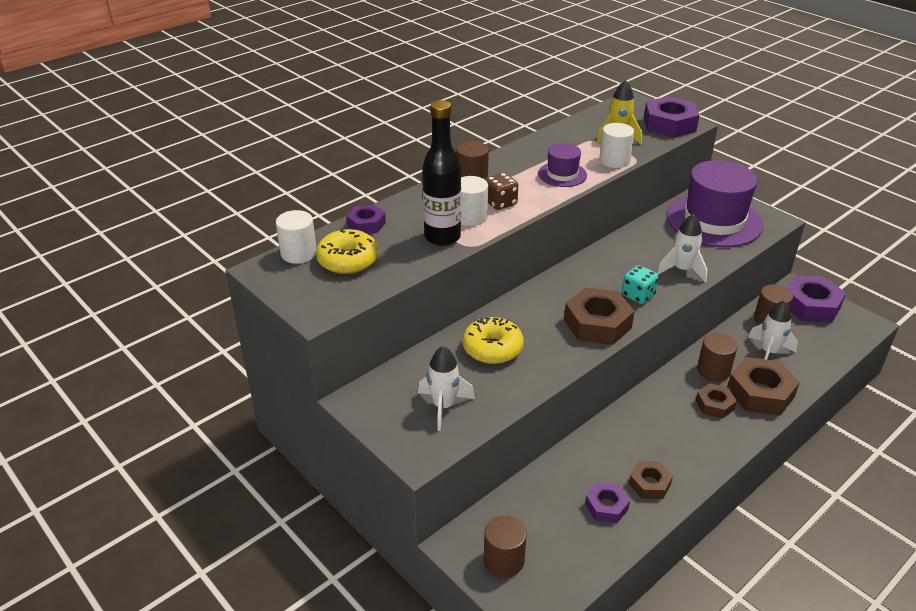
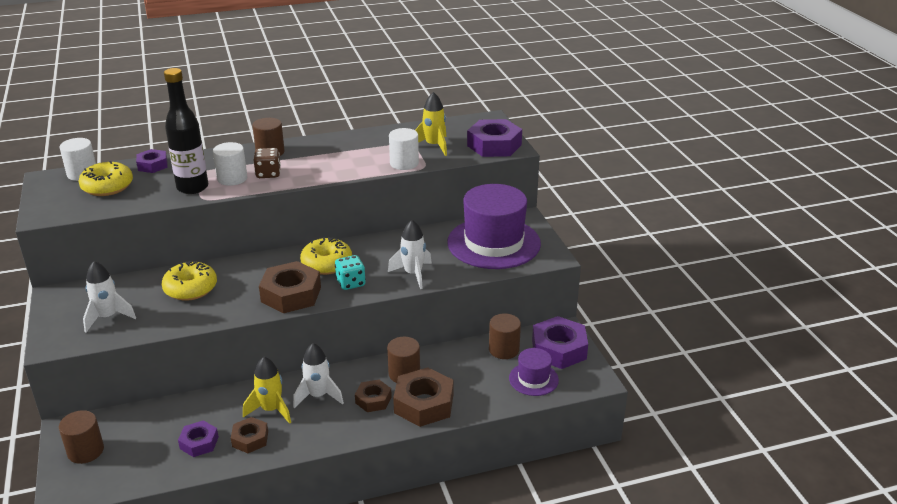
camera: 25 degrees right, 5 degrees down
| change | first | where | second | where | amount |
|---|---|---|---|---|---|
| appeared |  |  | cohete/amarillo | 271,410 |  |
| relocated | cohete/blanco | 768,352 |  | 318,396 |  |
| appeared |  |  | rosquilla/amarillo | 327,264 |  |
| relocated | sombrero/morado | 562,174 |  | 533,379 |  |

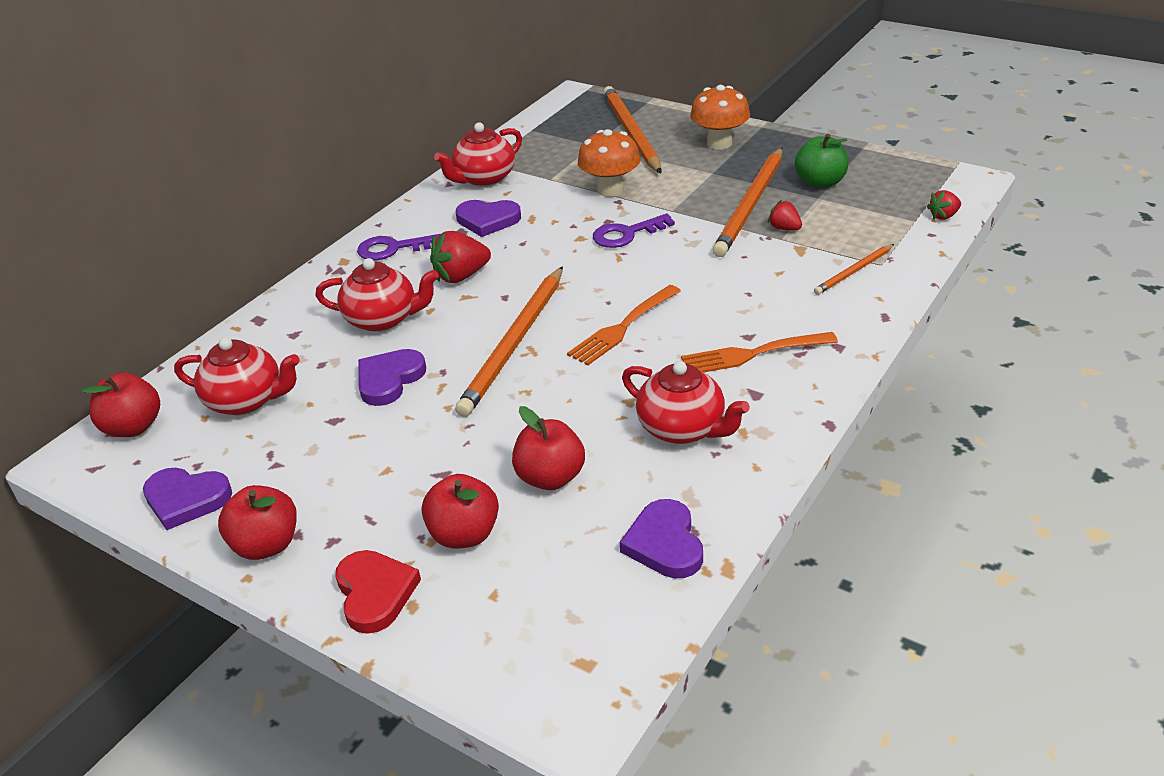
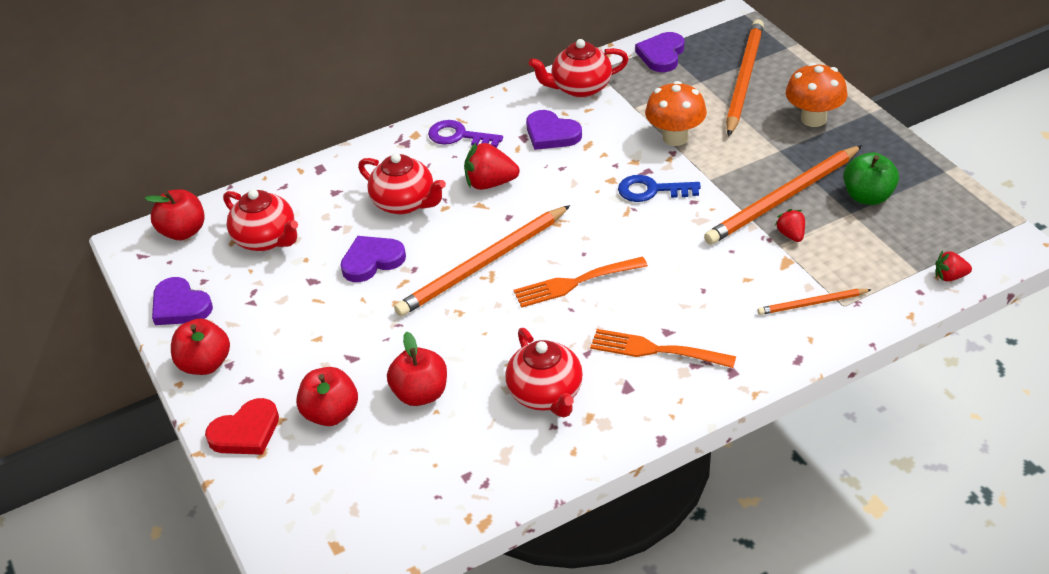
camera: 30 degrees right, 5 degrees up
| change | first | where | second | where | amount |
|---|---|---|---|---|---|
| spun | corazón/rojo | 375,593 |  | 246,432 | 45 degrees clockwise |
| colour | llave/morado | 626,234 | llave/azul | 651,190 |  |
| relocated | corazón/morado | 664,543 |  | 661,55 |  |

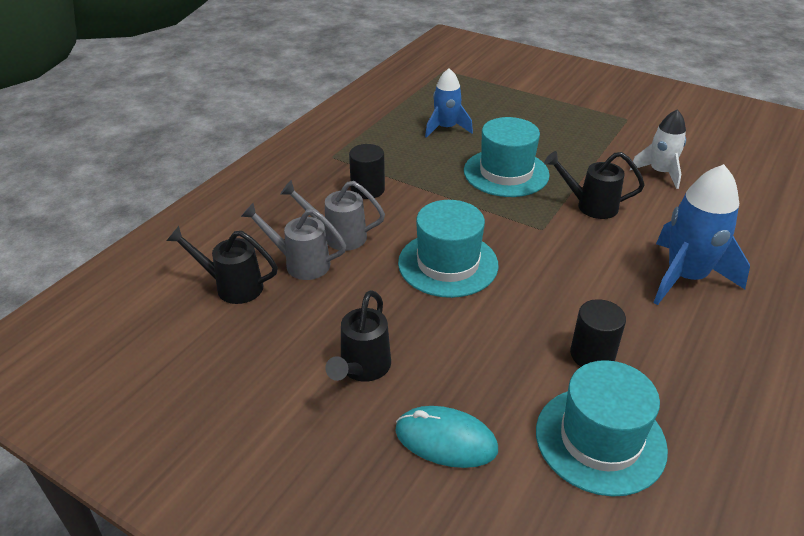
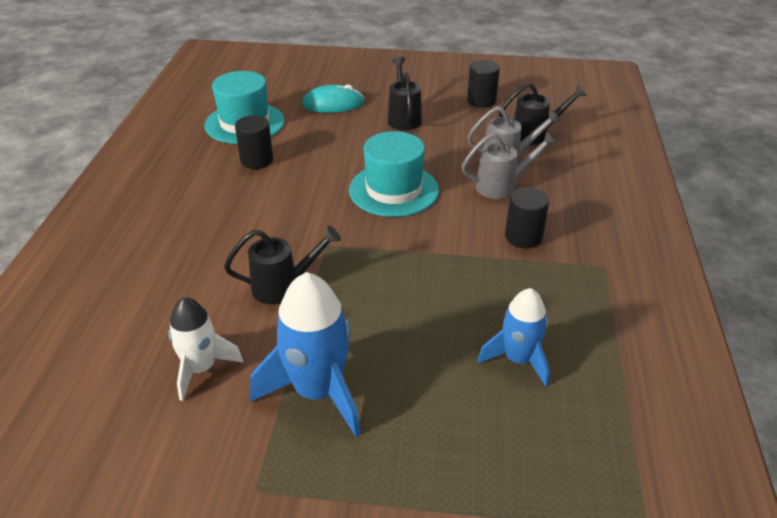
camera: 155 degrees right, 0 degrees up
| change | first | where | second | where | amount |
|---|---|---|---|---|---|
| relocated | cohete/azul | 685,277 |  | 318,391 |  |
| appeared |  |  | cilindro/negro | 481,100 |  |
| missing | sombrero/turquesa | 506,173 |  |  |  |

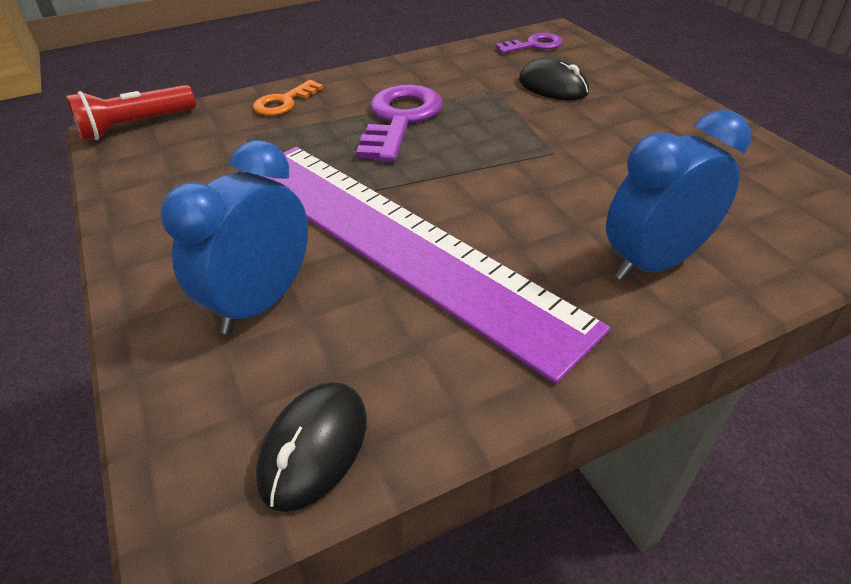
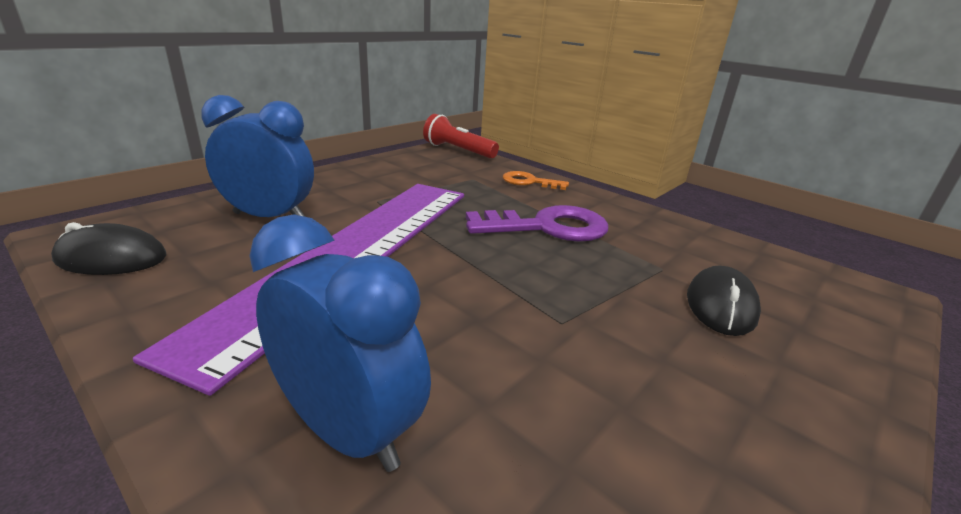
camera: 65 degrees right, 15 degrees down
| change | first | where | second | where | amount |
|---|---|---|---|---|---|
| missing | llave/morado | 534,45 |  |  |  |

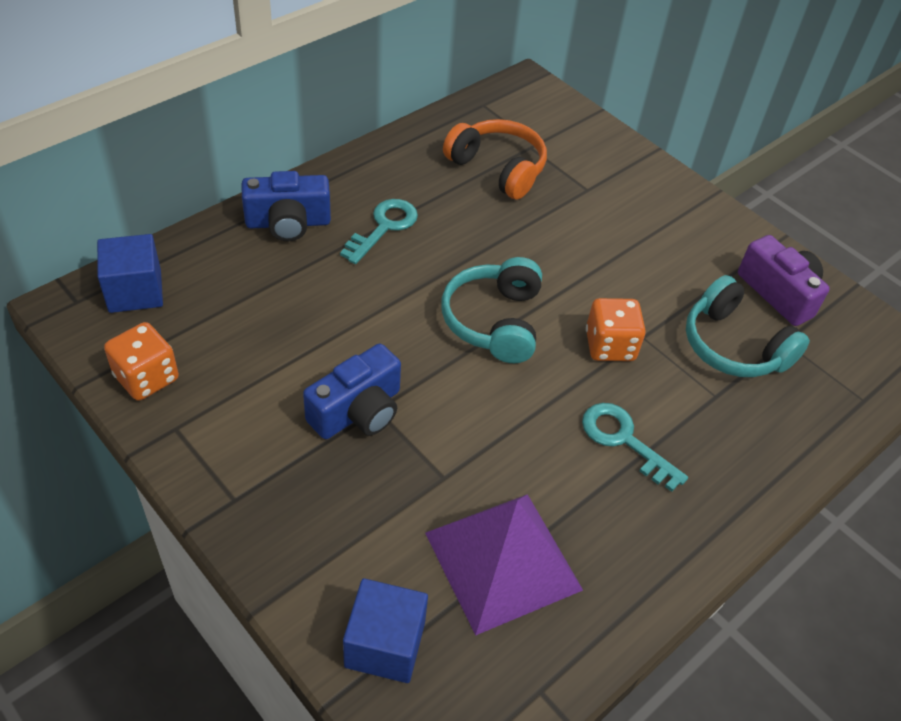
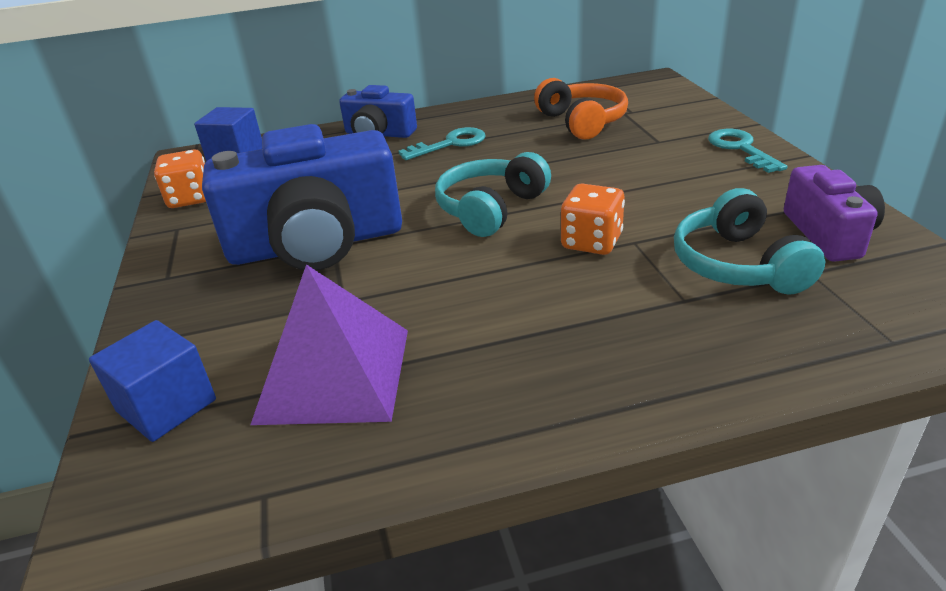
camera: 35 degrees right, 15 degrees down
| change | first | where | second | where | amount |
|---|---|---|---|---|---|
| size | cámara/azul | 358,411 |  | 317,244 | x1.86 |
| relocated | llave/turquesa | 624,441 |  | 741,149 |  |

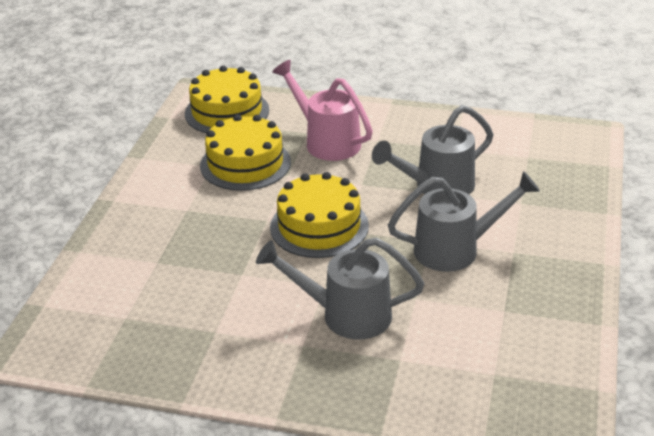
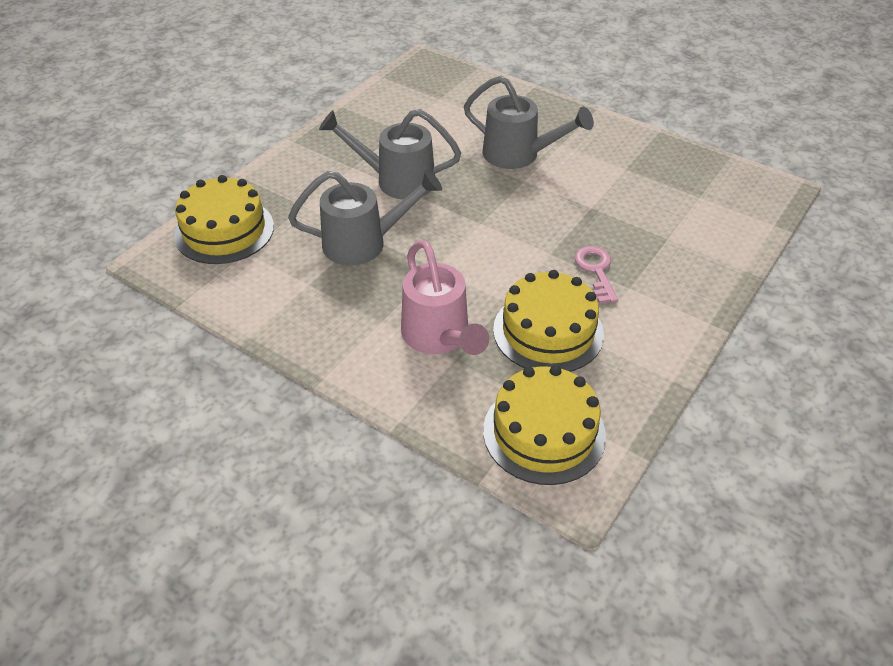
camera: 160 degrees left, 10 degrees up
| change | first | where | second | where | amount |
|---|---|---|---|---|---|
| relocated | tarta/amarillo | 319,226 |  | 224,230 |  |
| appeared |  |  | llave/rosa | 596,270 |  |

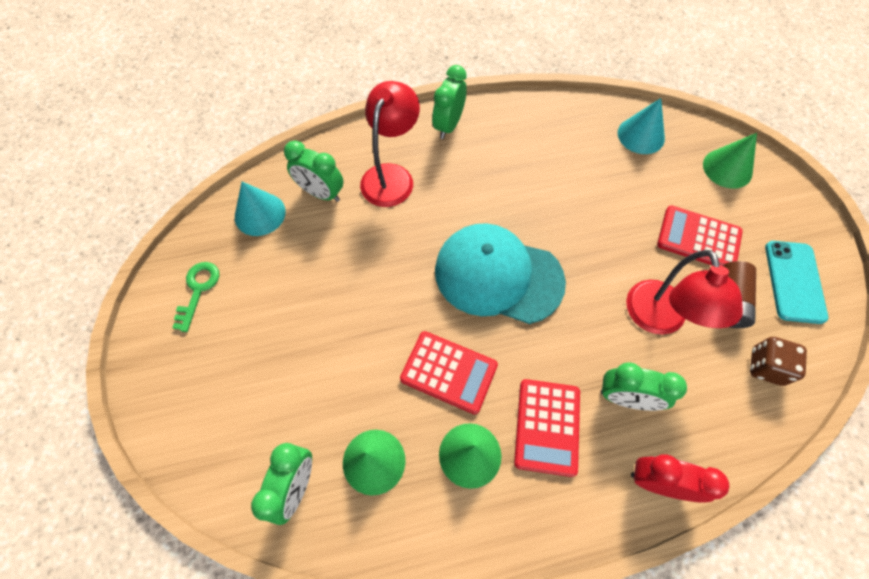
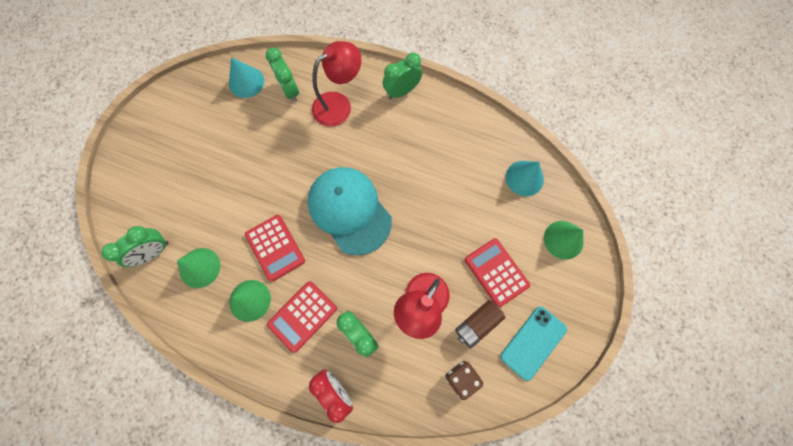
camera: 35 degrees right, 10 degrees up
| change | first | where | second | where | amount |
|---|---|---|---|---|---|
| missing | llave/verde | 198,290 |  |  |  |

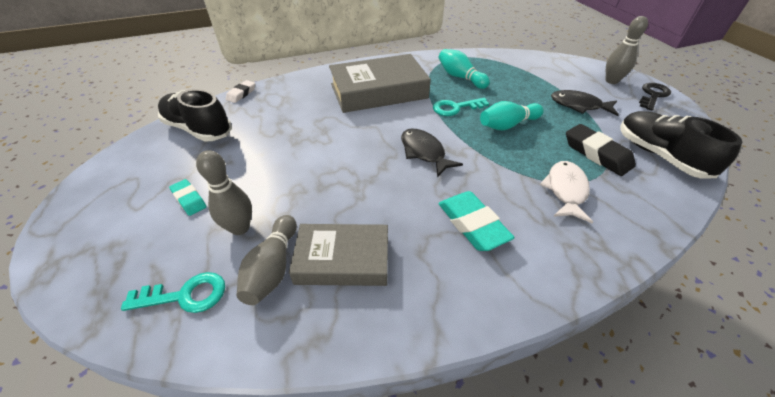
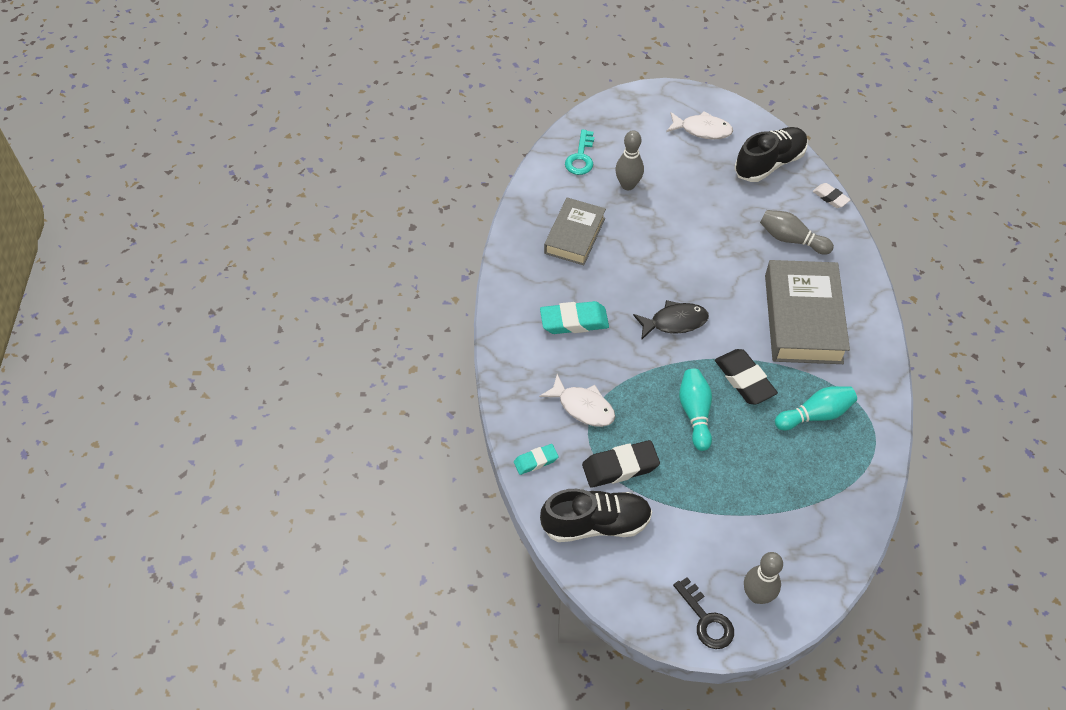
camera: 110 degrees right, 10 degrees up
| change | first | where | second | where | amount |
|---|---|---|---|---|---|
| relocated | goma de borrar/turquesa | 189,199 |  | 536,461 |  |
| appeared |  |  | pez/blanco | 702,130 |  |
| exchanged | llave/turquesa | 456,108 | goma de borrar/negro | 744,380 |  |
| relocated | bolo/gris | 273,268 |  | 791,239 |  |
| missing | pez/negro | 579,105 |  |  |  |

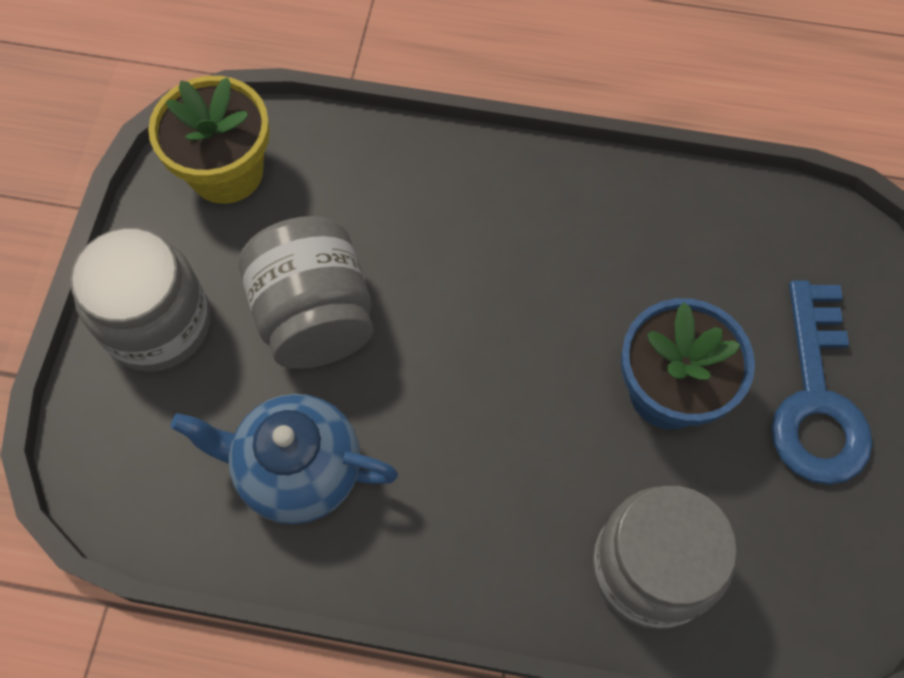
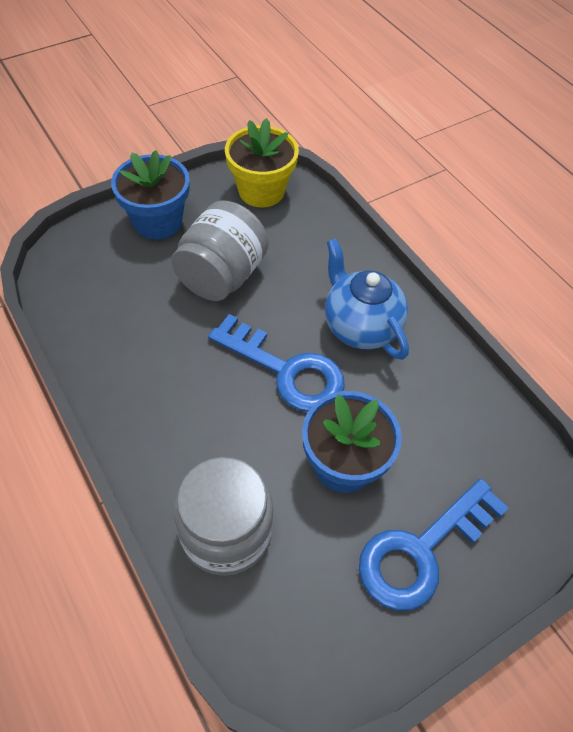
camera: 45 degrees right, 10 degrees down
| change | first | where | second | where | amount |
|---|---|---|---|---|---|
| exchanged | tarro/gris | 157,323 | maceta/azul | 157,221 |  |
| appeared |  |  | llave/azul | 286,370 |  |
| relocated | tetera/azul | 298,470 |  | 360,326 |  |

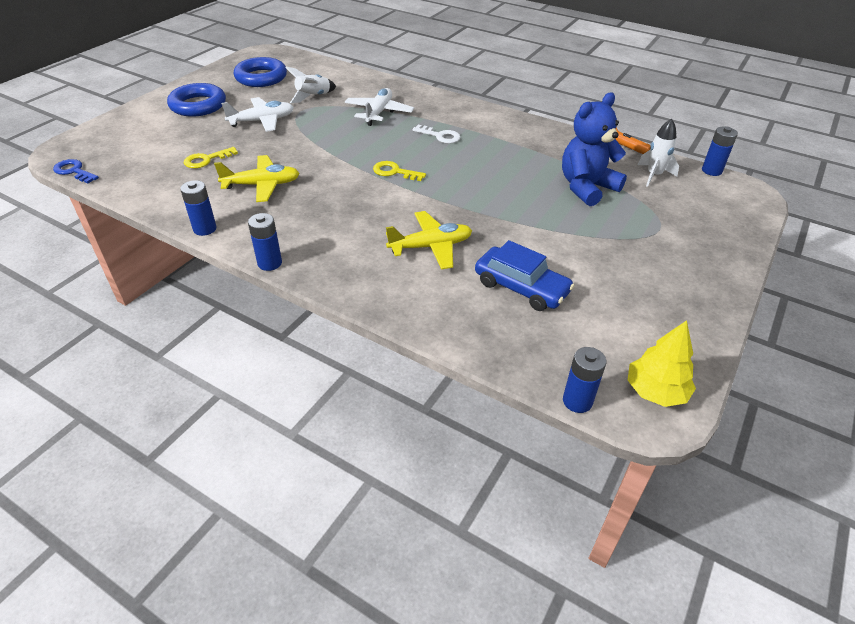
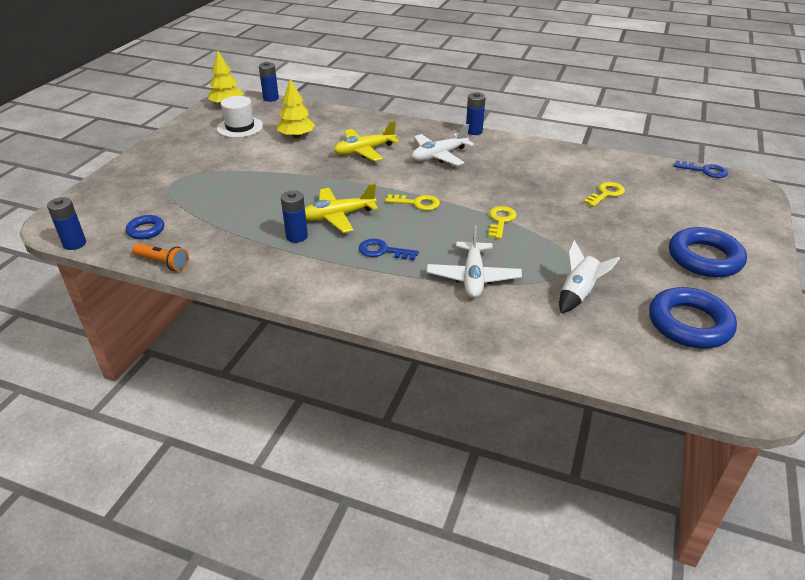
camera: 170 degrees right, 5 degrees down
| change | first | where | second | where | amount |
|---|---|---|---|---|---|
| exchanged | cohete/blanco | 654,175 | anillo/azul | 146,230 |  |
| appeared |  |  | sombrero/blanco | 240,127 |  |
| exchanged | coche/azul | 521,287 | árbol/amarillo | 296,136 |  |
| relocated | pila/azul | 205,229 |  | 296,236 |  |
| relocated | avión/amarillo | 262,185 |  | 338,216 |  |
| colour | llave/blanco | 440,136 | llave/azul | 383,251 |  |
| relocated | avión/blanco | 262,121 |  | 439,156 |  |
| appeared |  |  | llave/amarillo | 501,220 |  |
| missing | osito/azul | 586,187 |  |  |  |

